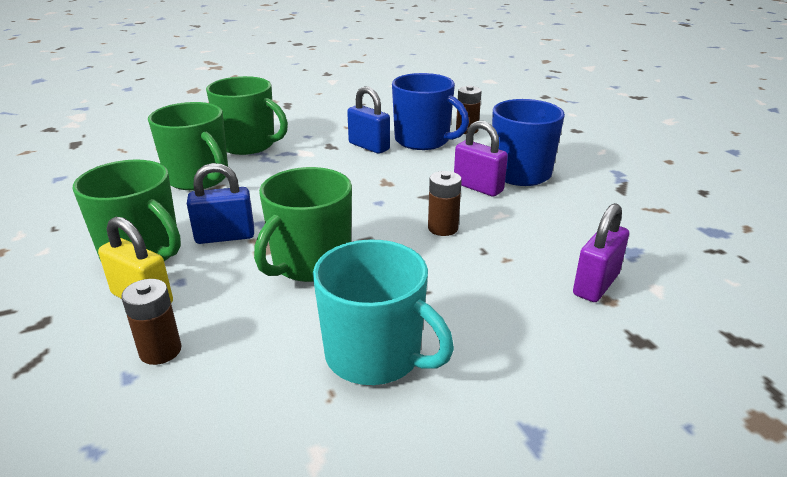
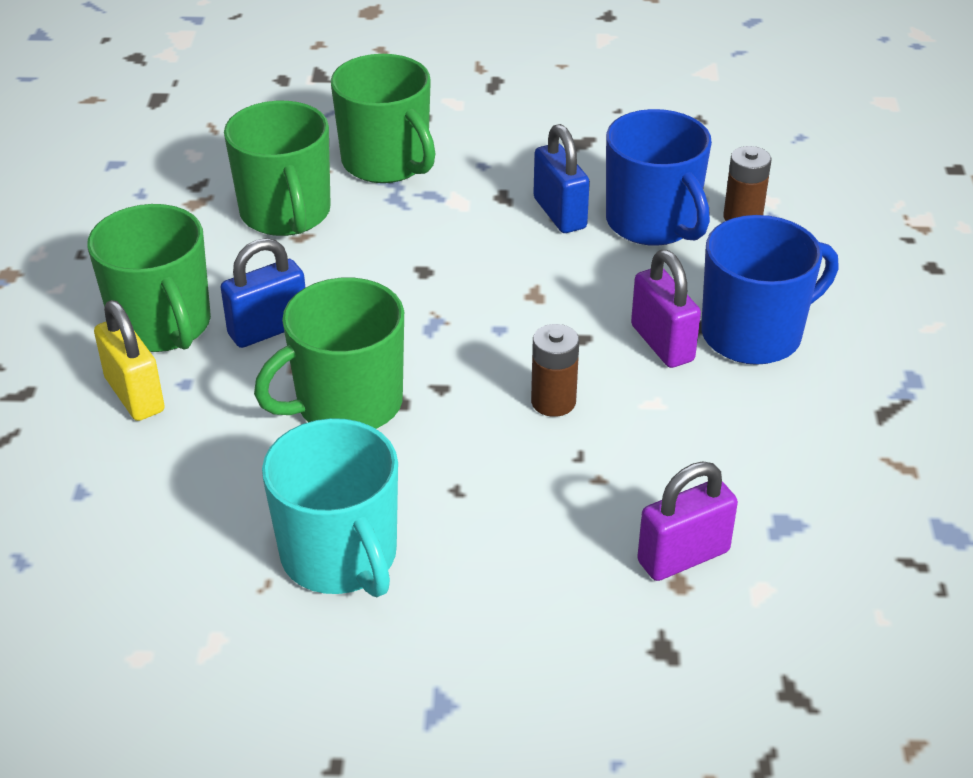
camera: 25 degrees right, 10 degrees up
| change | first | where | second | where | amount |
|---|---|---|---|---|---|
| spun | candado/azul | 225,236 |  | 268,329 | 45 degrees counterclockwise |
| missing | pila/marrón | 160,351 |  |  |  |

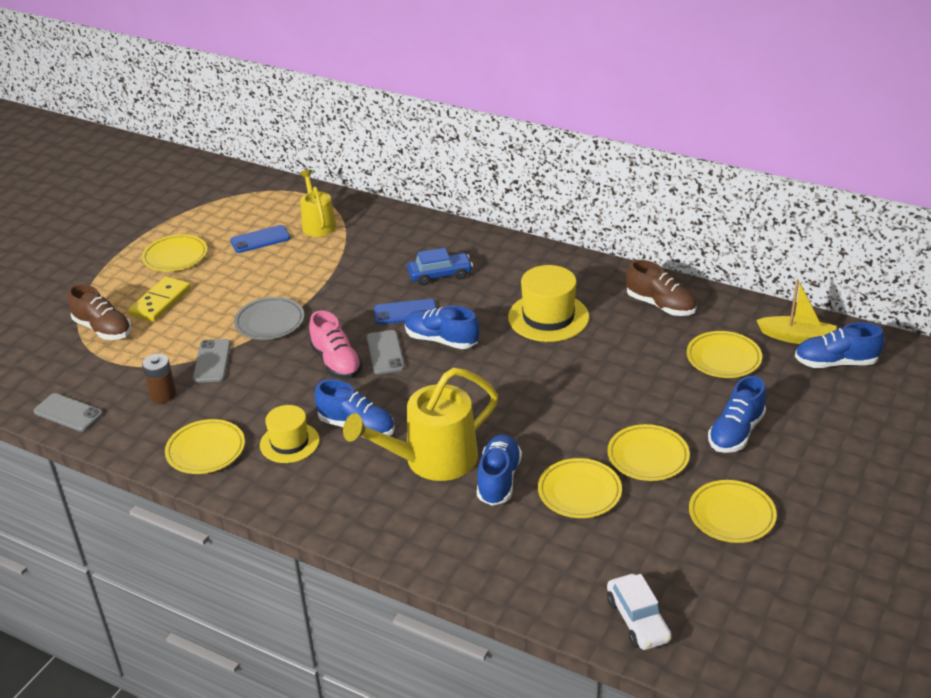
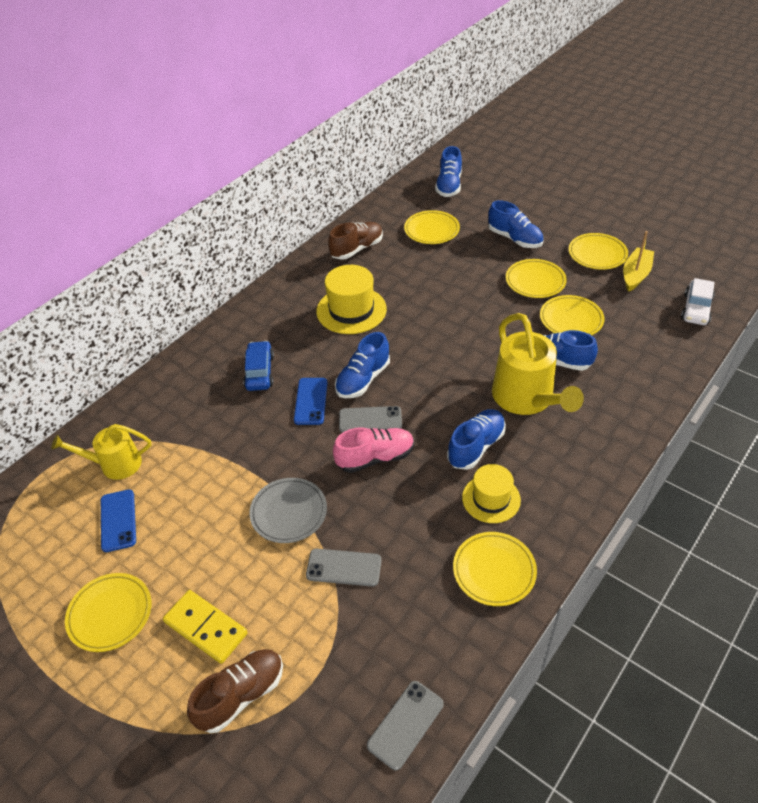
camera: 80 degrees left, 10 degrees up
| change | first | where | second | where | amount |
|---|---|---|---|---|---|
| relocated | barco/amarillo | 797,338 |  | 635,275 |  |
| spun | coche/blanco | 638,620 |  | 696,309 | 120 degrees clockwise |
| missing | pila/marrón | 163,395 |  |  |  |

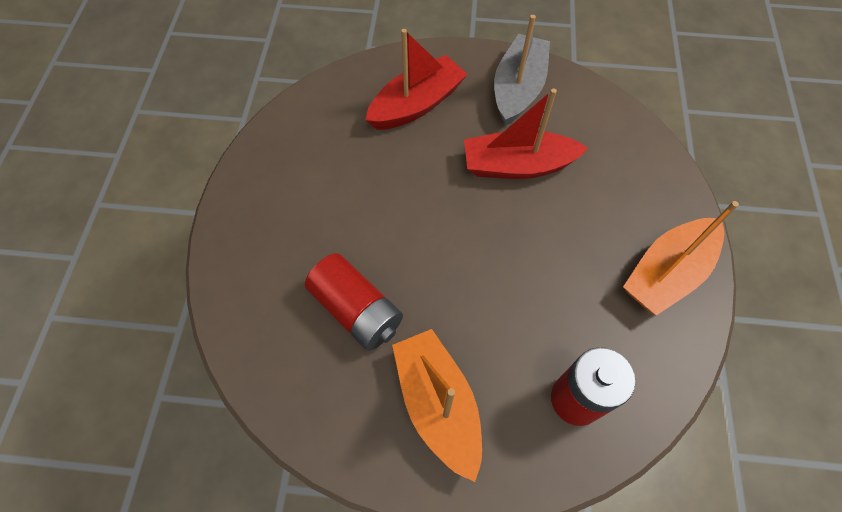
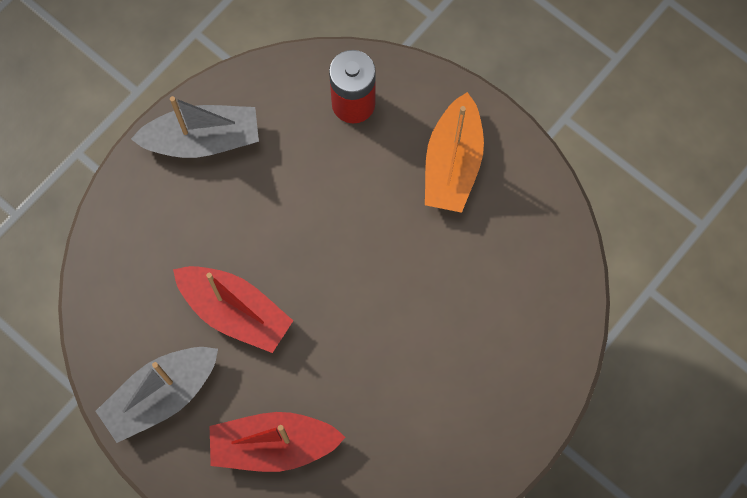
camera: 145 degrees left, 10 degrees up
| change | first | where | second | where | amount |
|---|---|---|---|---|---|
| colour | barco/naranja | 667,273 | barco/gris | 203,140 |  |
| missing | pila/rojo | 356,310 |  |  |  |

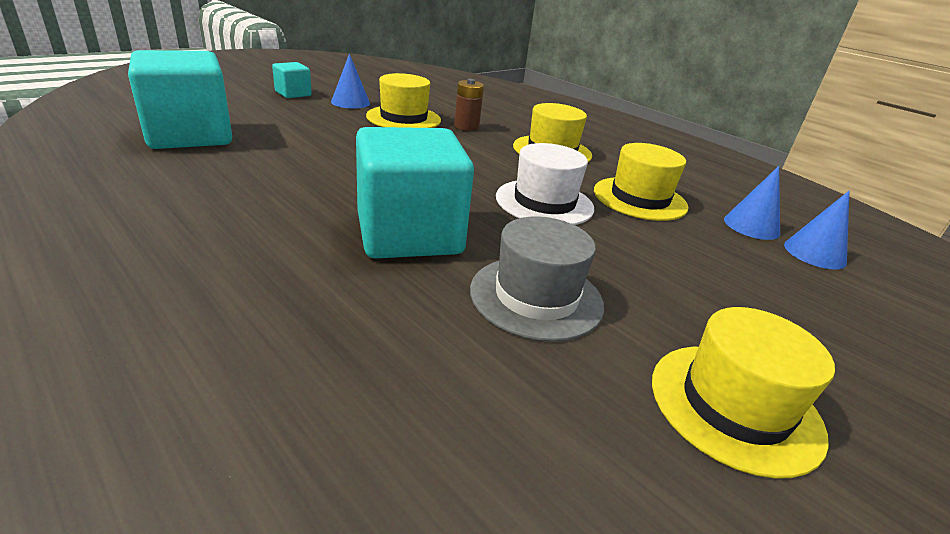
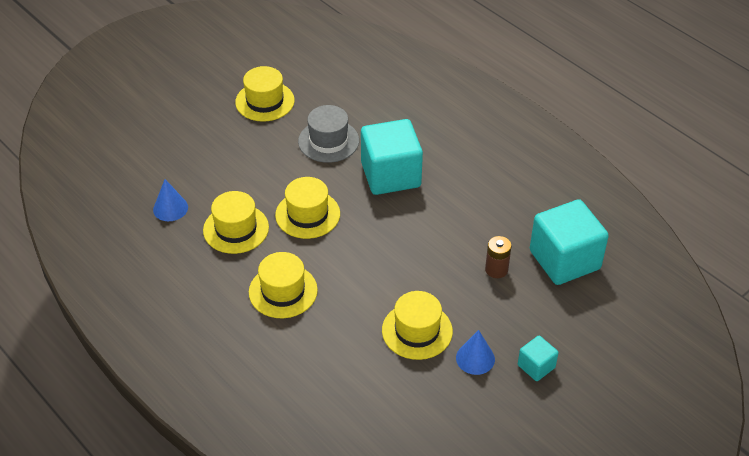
camera: 175 degrees left, 15 degrees up
| change | first | where | second | where | amount |
|---|---|---|---|---|---|
| colour | sombrero/blanco | 544,202 | sombrero/amarillo | 307,214 |  |
| relocated | pila/marrón | 466,126 |  | 496,269 |  |
| missing | cono/azul | 814,253 |  |  |  |

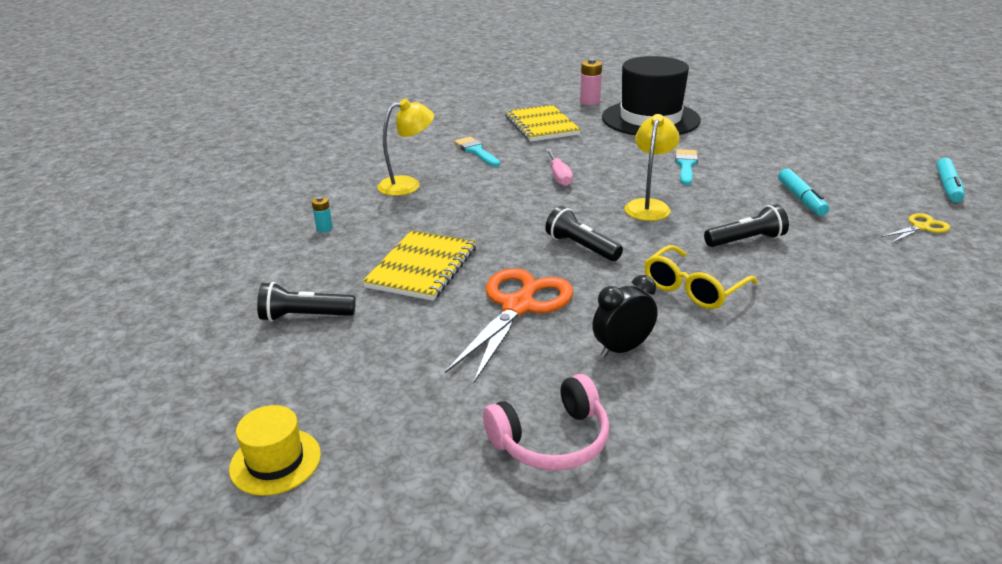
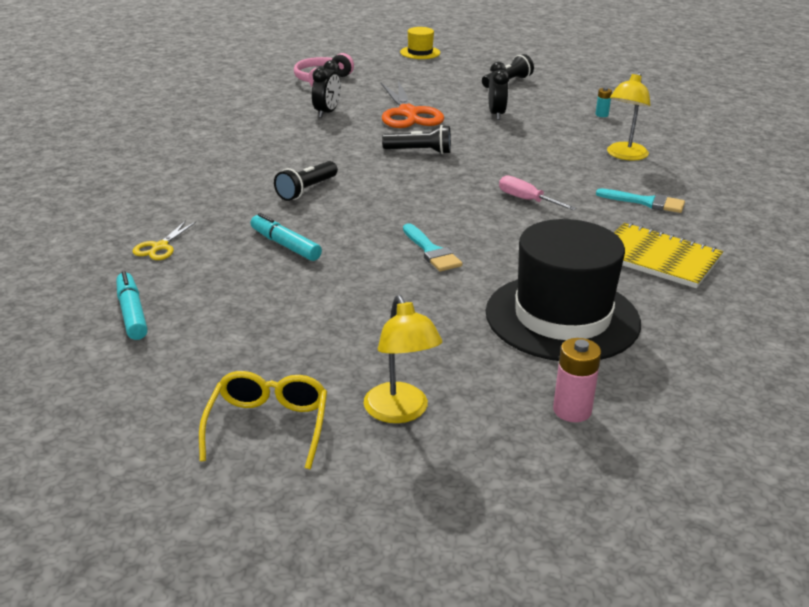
camera: 140 degrees right, 0 degrees up
| change | first | where | second | where | amount |
|---|---|---|---|---|---|
| relocated | gafas/amarillo | 693,289 |  | 268,426 |  |
| relocated | lámpara/amarillo | 649,206 |  | 400,412 |  |
| exchanged | cuaderno/amarillo | 422,267 | despertador/negro | 496,114 |  |
| relocated | pila/rosa | 590,102 |  | 572,410 |  |

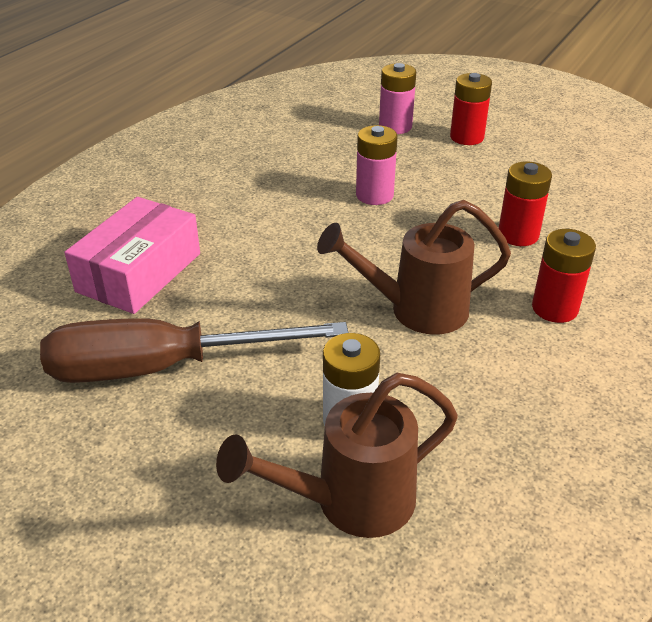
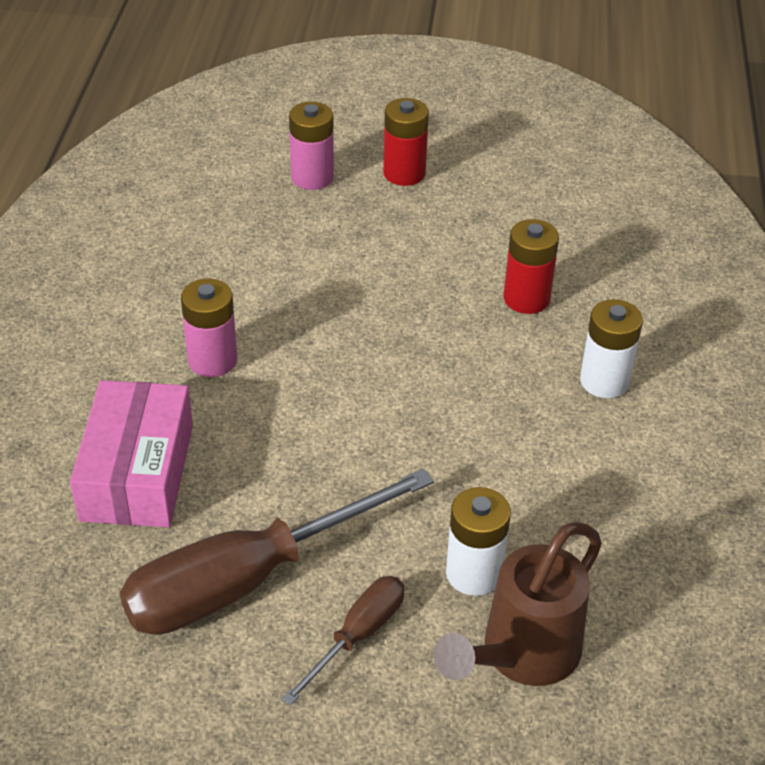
camera: 25 degrees left, 5 degrees up
| change | first | where | second | where | amount |
|---|---|---|---|---|---|
| relocated | pila/rosa | 374,195 |  | 212,360 |  |
| appeared |  |  | destornillador/marrón | 357,635 |  |
| colour | pila/rojo | 554,308 | pila/blanco | 604,381 |  |
| missing | regadera/marrón | 415,310 |  |  |  |

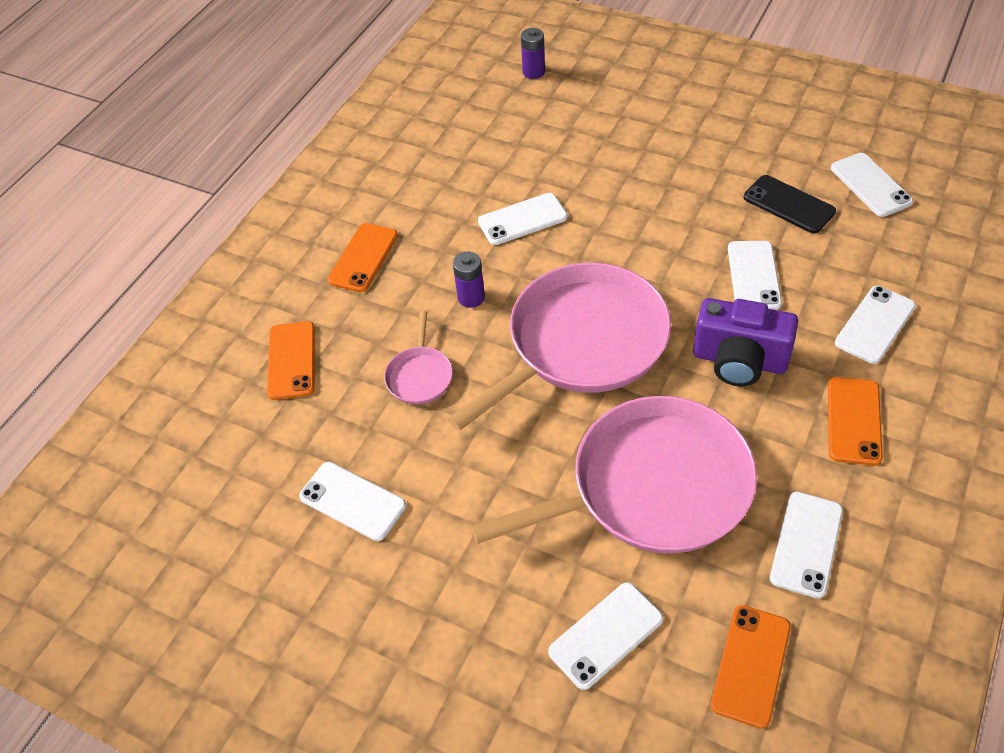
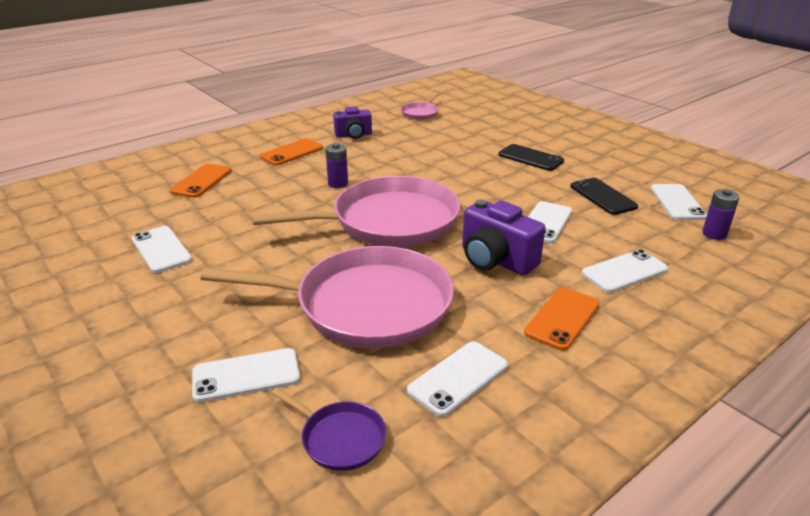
camera: 20 degrees right, 20 degrees down
| change | first | where | second | where | amount |
|---|---|---|---|---|---|
| exchanged | móvil/naranja | 751,665 | sartén/morado | 340,438 |  |
| appeared |  |  | cámara/morado | 353,135 |  |
| relocated | sartén/rosa | 420,376 |  | 420,113 |  |
| appeared |  |  | móvil/negro | 530,158 |  |
| relocated | pila/morado | 533,72 |  | 714,234 |  |
| missing | móvil/blanco | 522,219 |  |  |  |

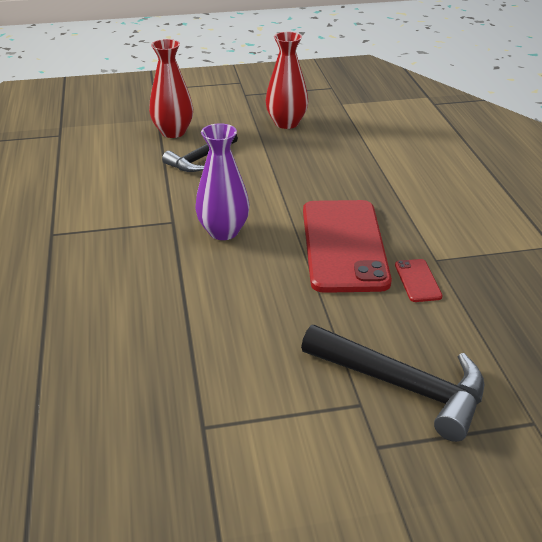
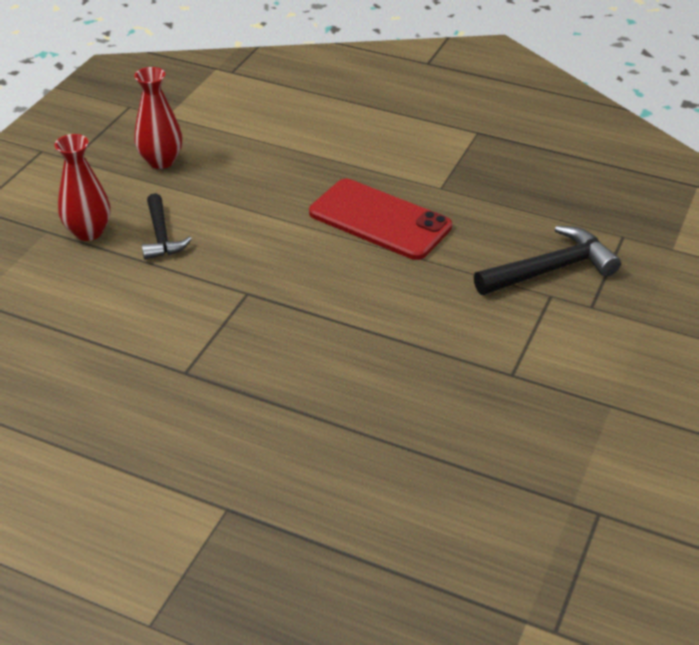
camera: 55 degrees left, 5 degrees up
| change | first | where | second | where | amount |
|---|---|---|---|---|---|
| missing | florero/morado | 223,231 |  |  |  |
| missing | móvil/rojo | 417,280 |  |  |  |

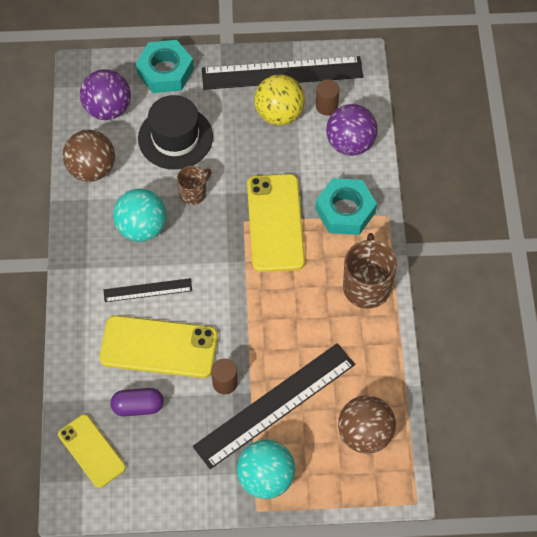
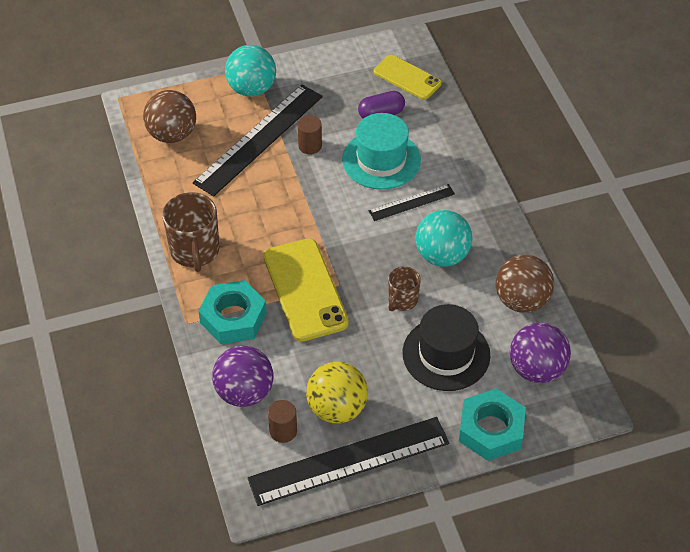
camera: 165 degrees right, 10 degrees down
| change | first | where | second | where | amount |
|---|---|---|---|---|---|
| exchanged | móvil/amarillo | 159,347 | sombrero/turquesa | 381,160 |  |

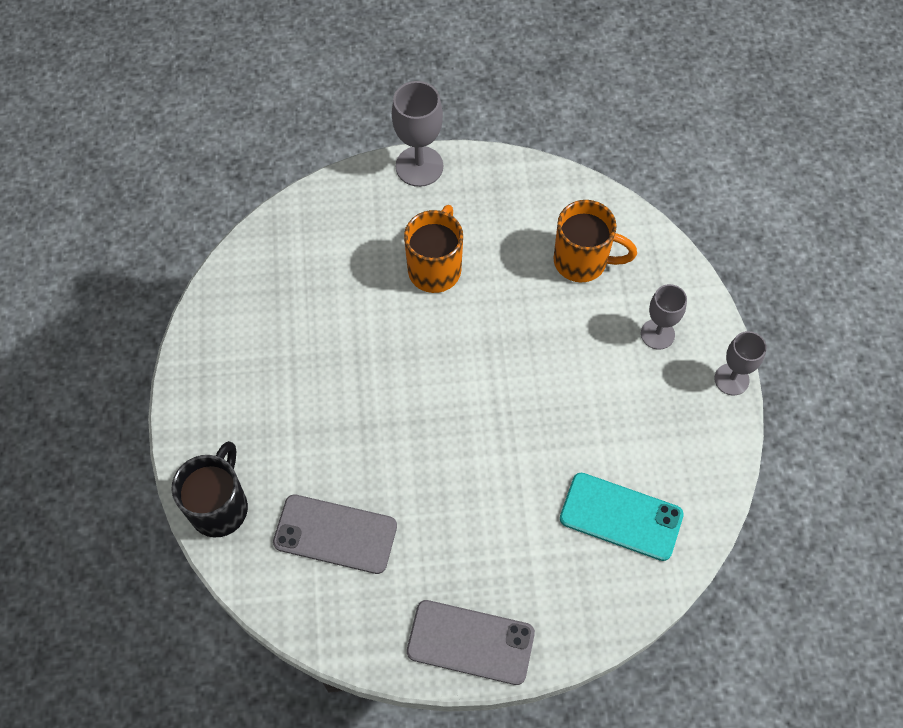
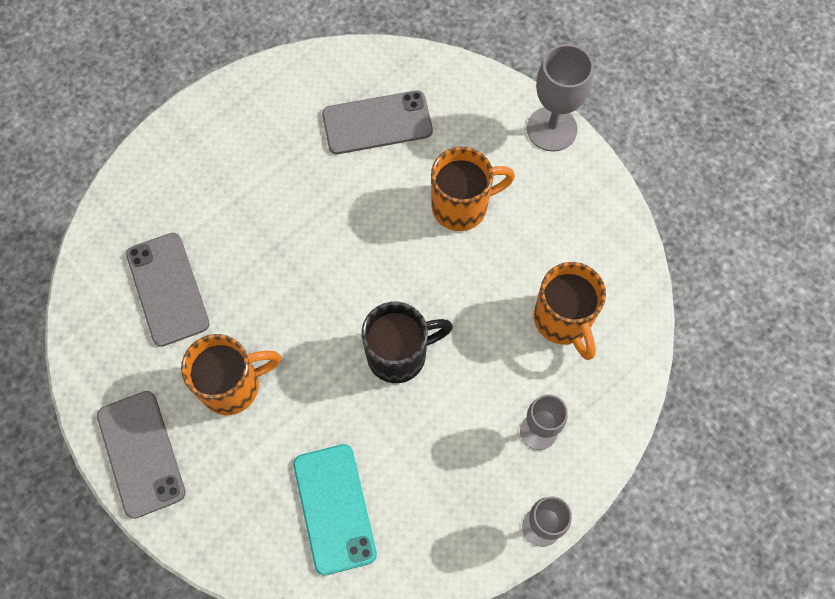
camera: 55 degrees right, 5 degrees up
| change | first | where | second | where | amount |
|---|---|---|---|---|---|
| appeared |  |  | taza/naranja | 233,385 |  |
| appeared |  |  | móvil/gris | 377,123 |  |
| relocated | taza/negro | 220,506 |  | 399,354 |  |

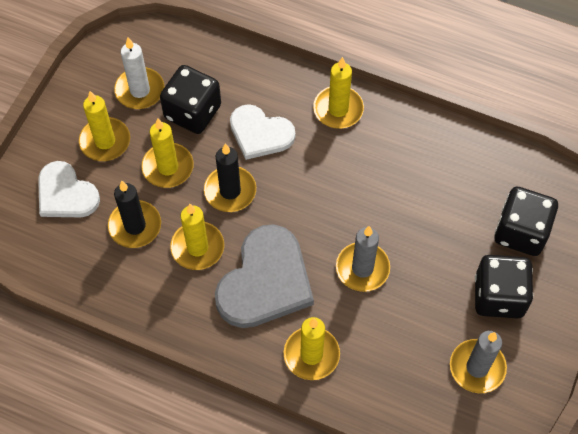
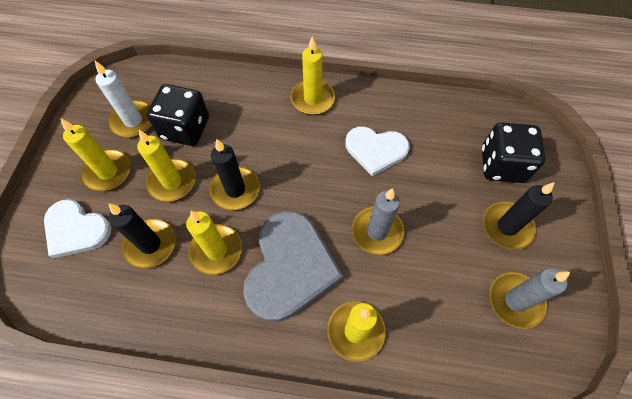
camera: 15 degrees left, 0 degrees up
| change | first | where | second | where | amount |
|---|---|---|---|---|---|
| relocated | corazón/blanco | 260,133 |  | 376,150 |  |
| exchanged | dado/negro | 498,296 | vela/negro | 507,227 |  |

